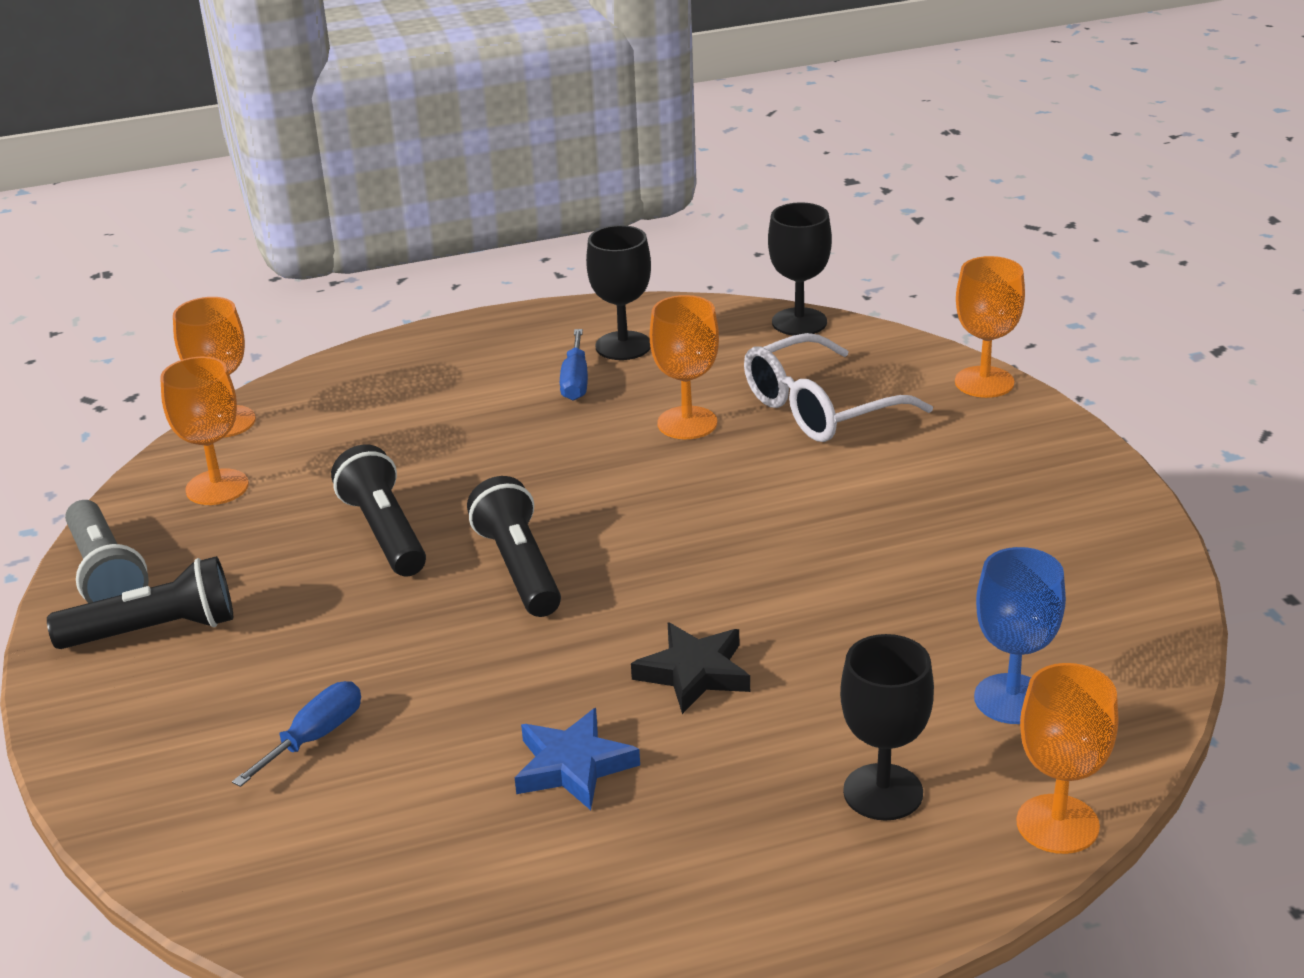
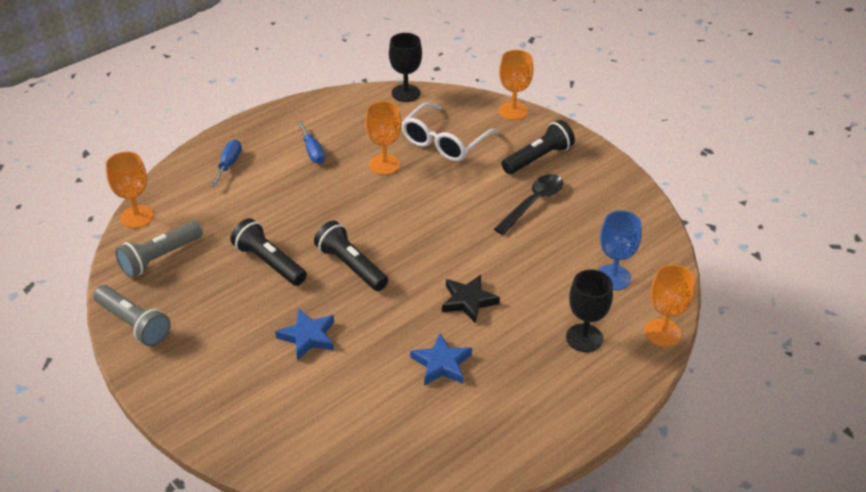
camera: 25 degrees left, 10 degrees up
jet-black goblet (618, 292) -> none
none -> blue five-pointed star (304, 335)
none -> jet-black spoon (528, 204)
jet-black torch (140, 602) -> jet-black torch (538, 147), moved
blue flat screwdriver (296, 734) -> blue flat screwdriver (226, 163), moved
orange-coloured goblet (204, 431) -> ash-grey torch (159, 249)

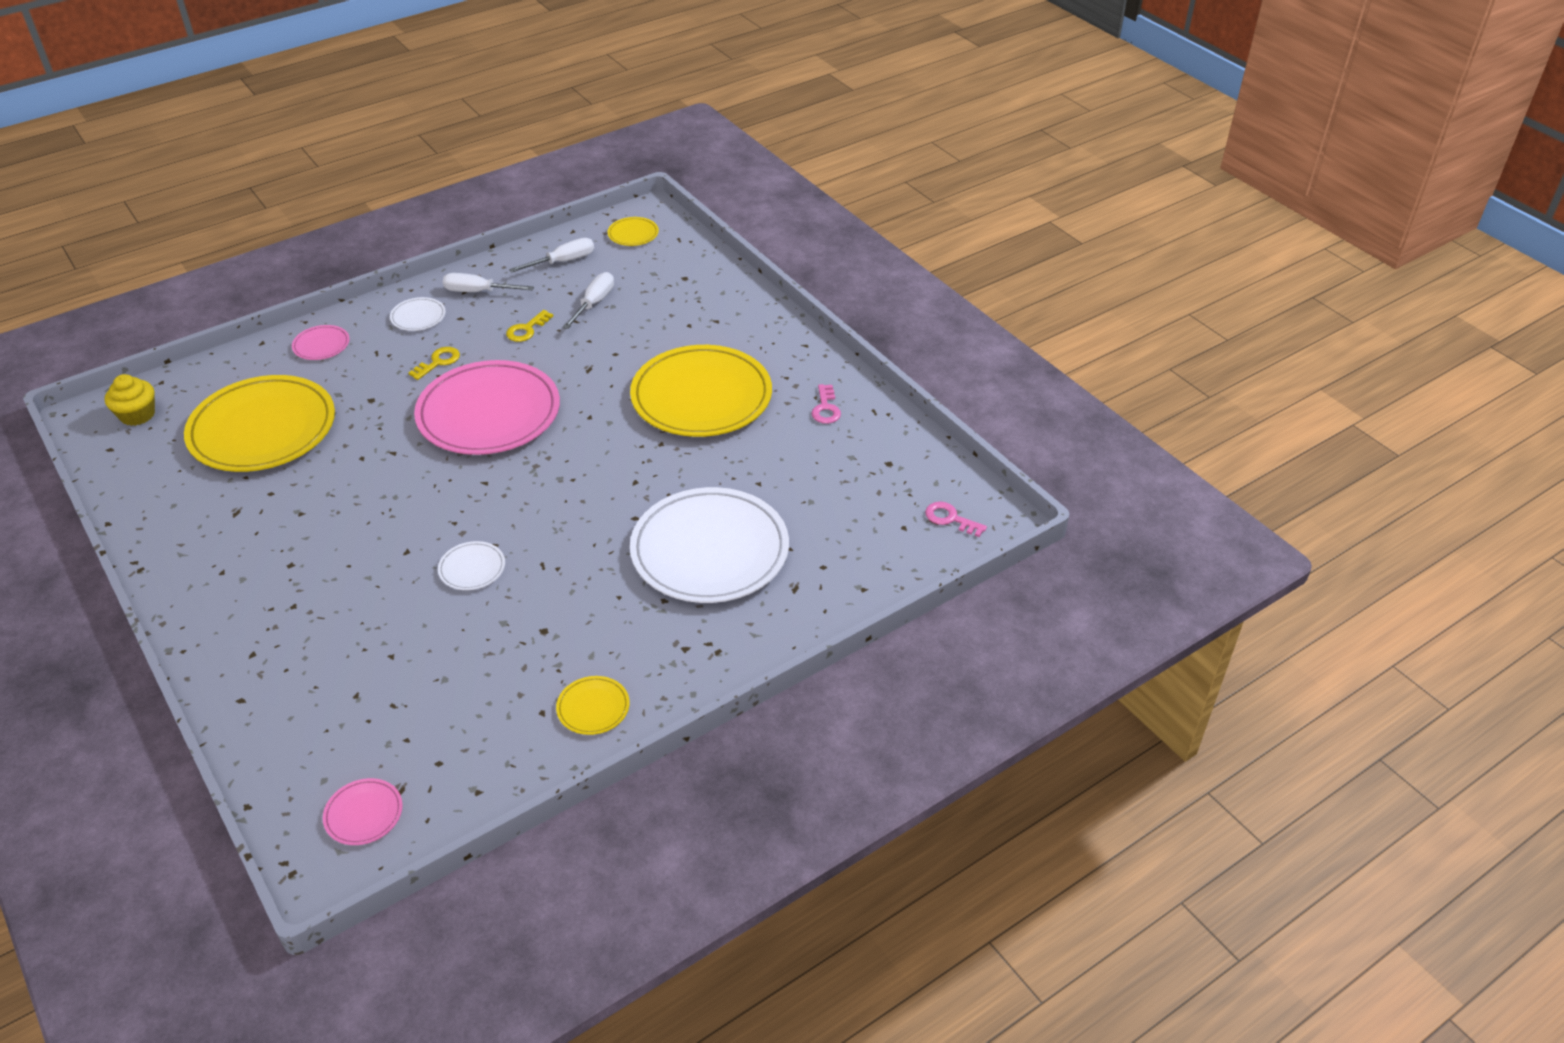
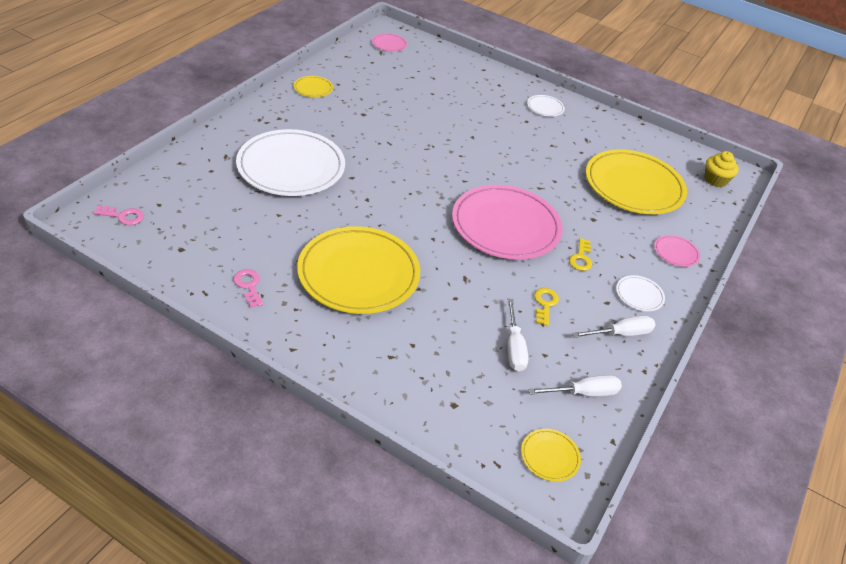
camera: 150 degrees right, 0 degrees up
snow-white plate (471, 565) -> snow-white plate (546, 106), moved
snow-white flat screwdriver (551, 255) -> snow-white flat screwdriver (575, 386), 135 degrees counterclockwise

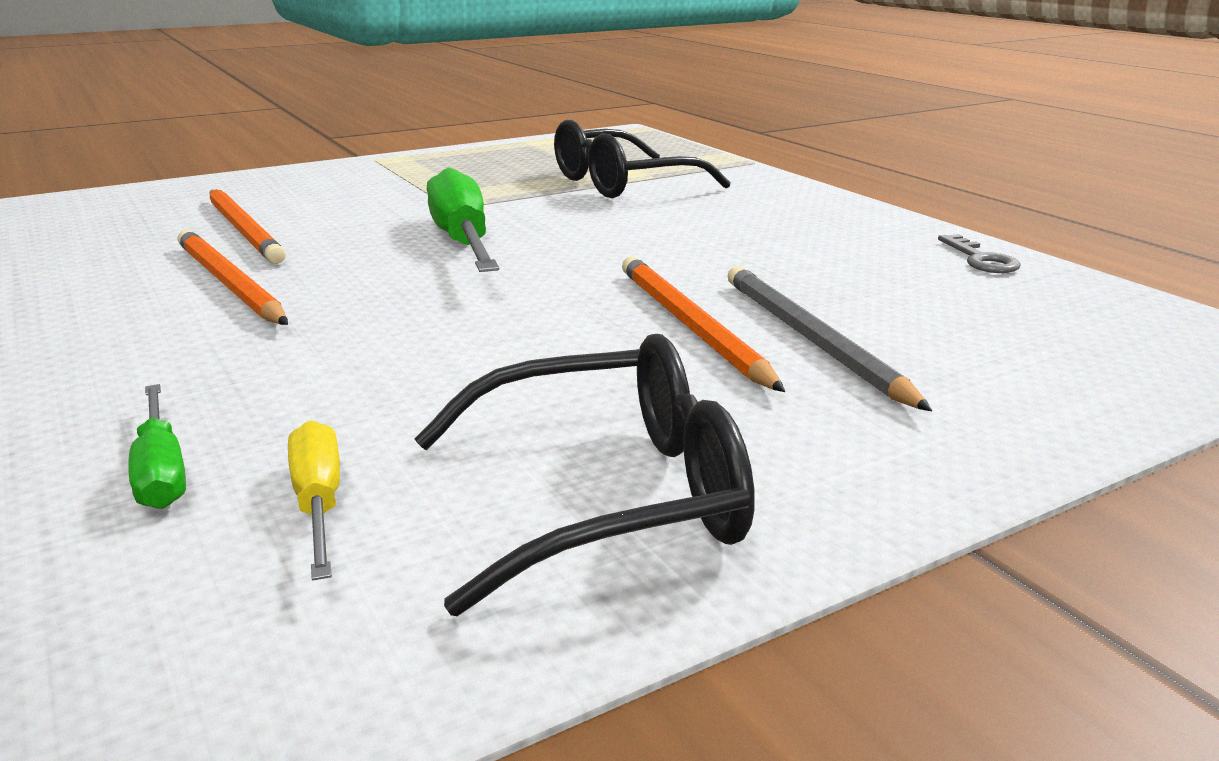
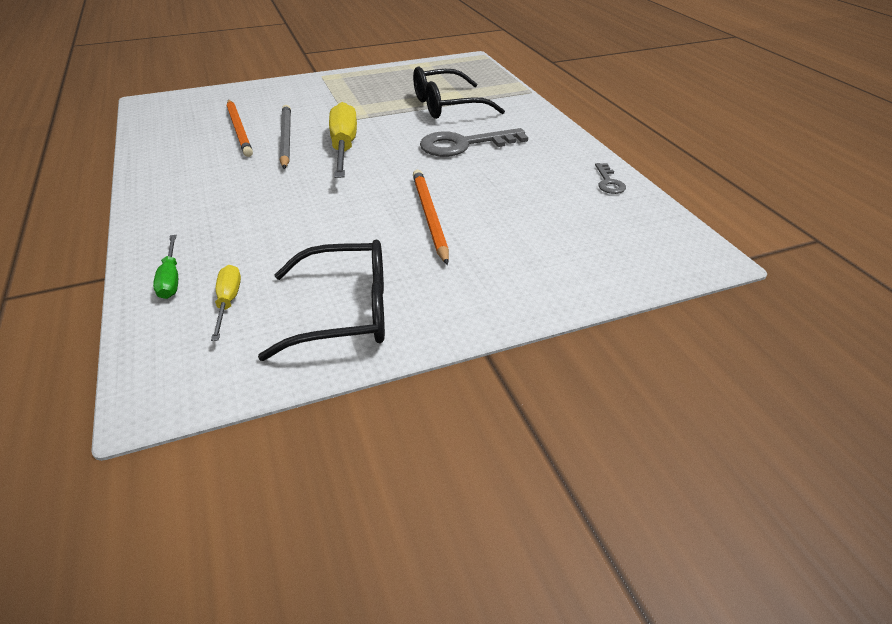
camera: 10 degrees right, 15 degrees up
orange-coloured pencil (232, 277) -> none
none -> ash-grey latchkey (474, 142)
ash-grey pencil (829, 338) -> ash-grey pencil (285, 137), moved
green flat screwdriver (463, 219) -> bright yellow flat screwdriver (343, 140)

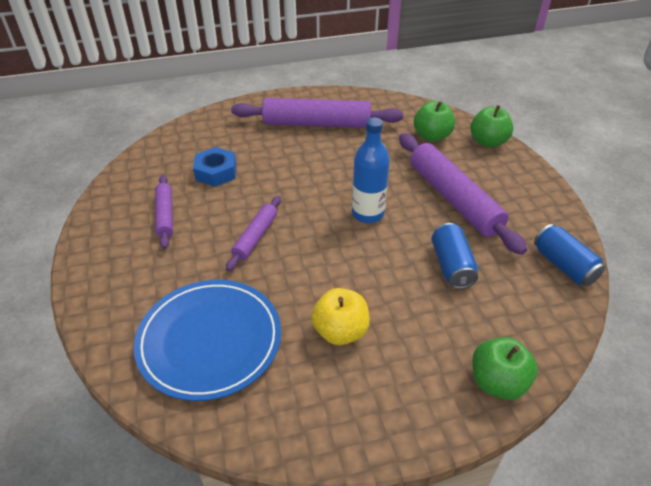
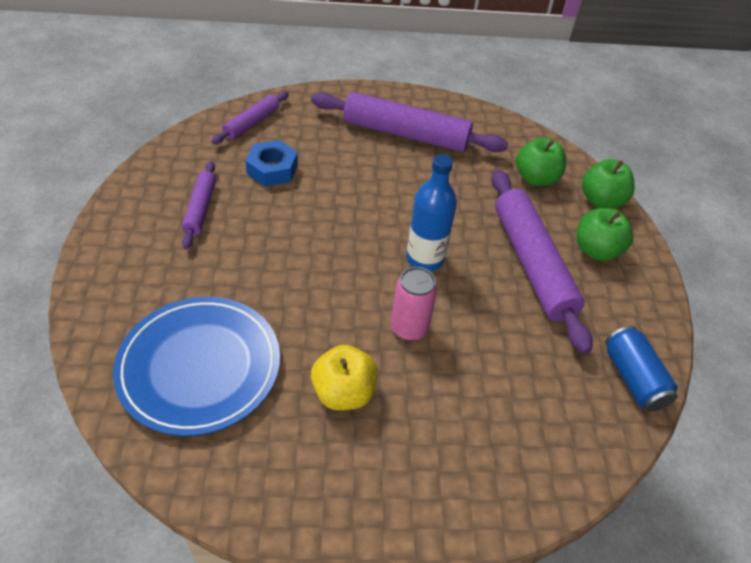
camera: 10 degrees right, 5 degrees up
blue can (455, 256) -> none
none -> rosy can (414, 304)
royal purple dough roller (253, 233) -> royal purple dough roller (250, 117), moved
green apple fruit (505, 368) -> green apple fruit (604, 234), moved

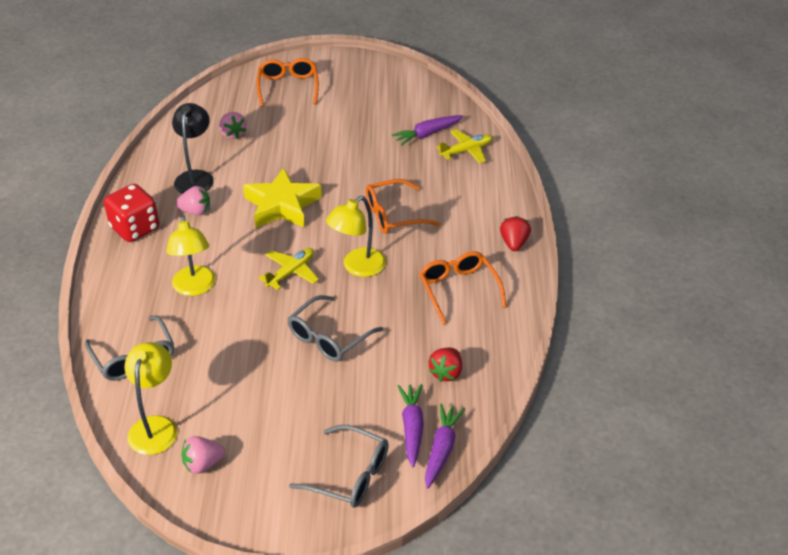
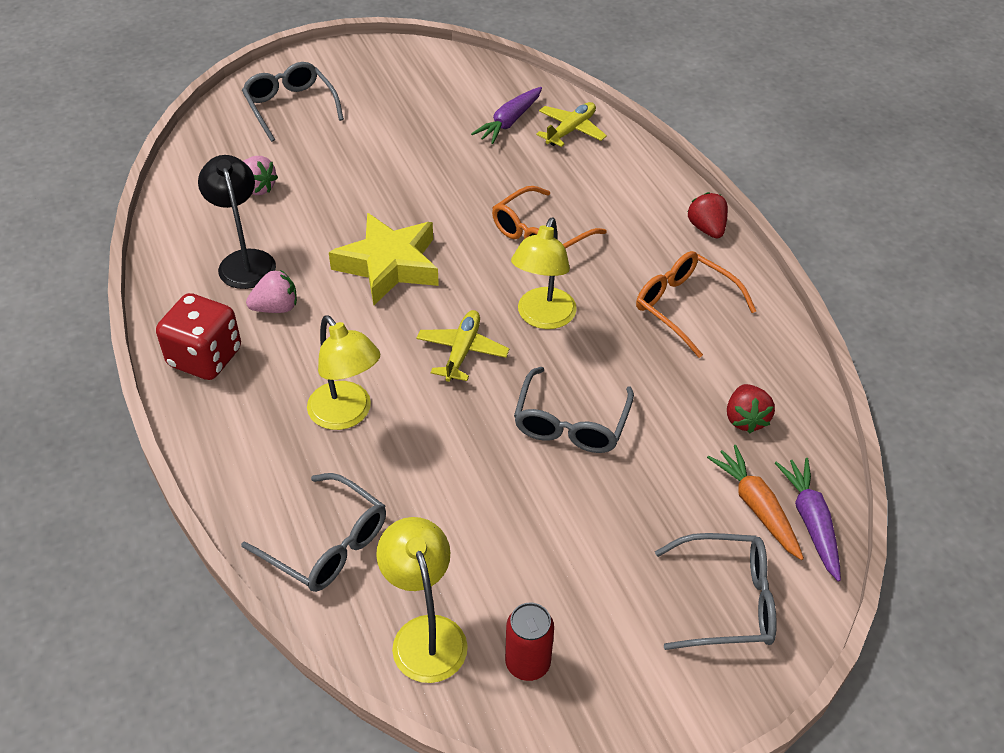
camera: 25 degrees left, 5 degrees up
rosy toy strawberry (203, 455) -> scarlet can (529, 642)
orange-coloured spectacles (288, 82) -> ash-grey spectacles (293, 102)
royal purple toy carrot (410, 426) -> orange-coloured toy carrot (755, 502)

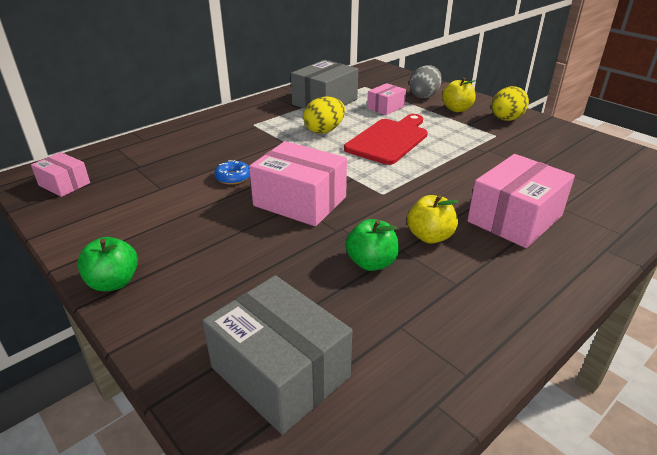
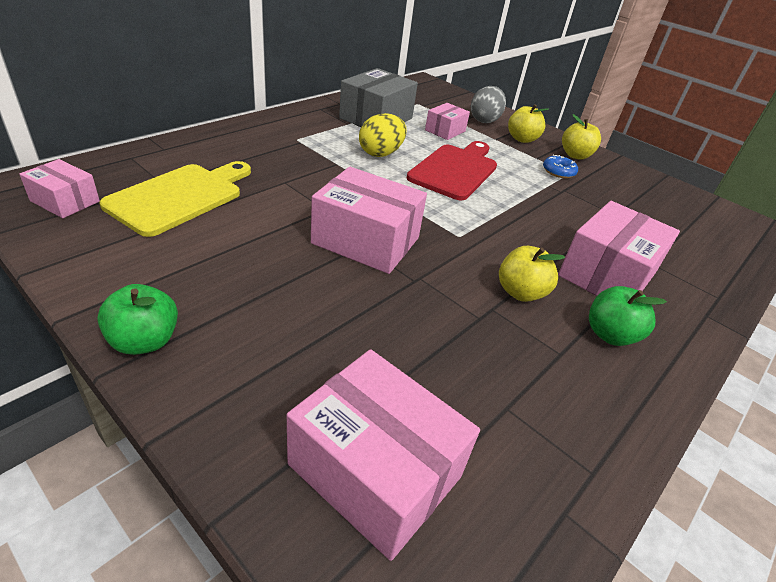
camera: 10 degrees left, 5 degrees up
none -> bright yellow cutting board (175, 199)
blue donut (232, 172) -> blue donut (560, 166), moved
green apple fruit (372, 245) -> green apple fruit (628, 316), moved
bright yellow egg (510, 103) -> bright yellow apple fruit (581, 137)
ash-grey parcel (277, 355) -> rosy parcel (383, 455)

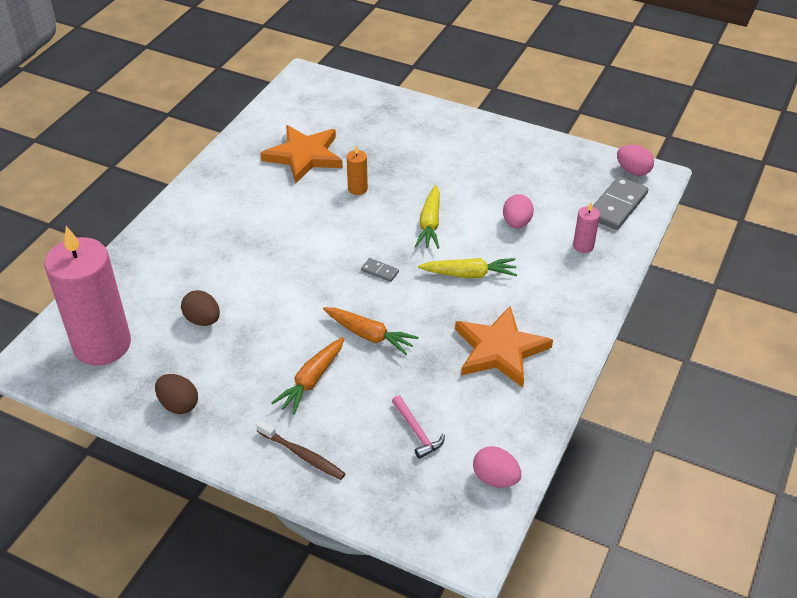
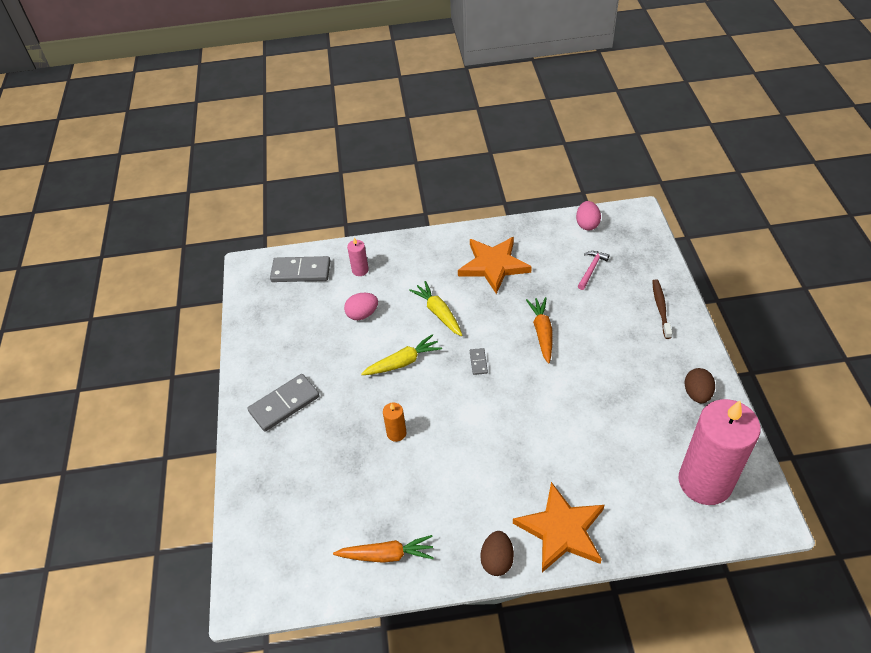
camera: 120 degrees left, 5 degrees up
rosy egg (635, 160) -> none
none -> ash-grey domino piece (284, 403)
russet egg (200, 308) -> russet egg (497, 553), moved
orange-coloured five-pointed star (301, 154) -> orange-coloured five-pointed star (558, 527), moved
orange-coloured toy carrot (307, 376) -> orange-coloured toy carrot (383, 549), moved

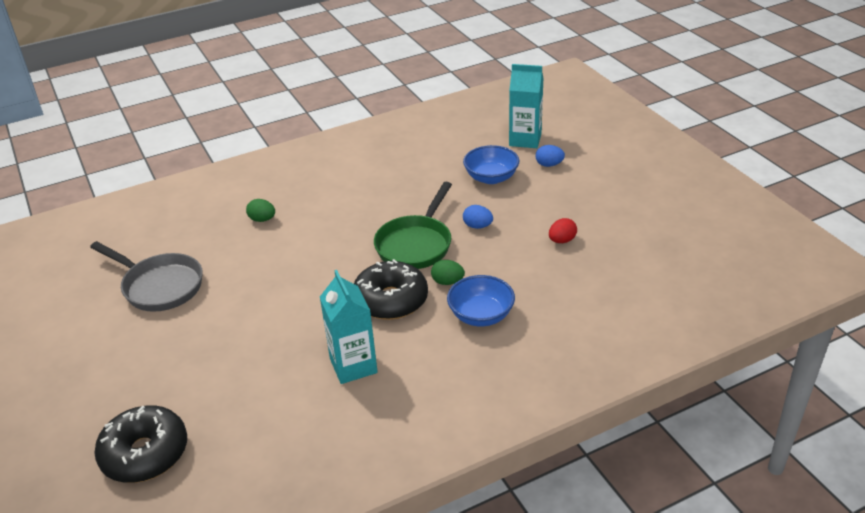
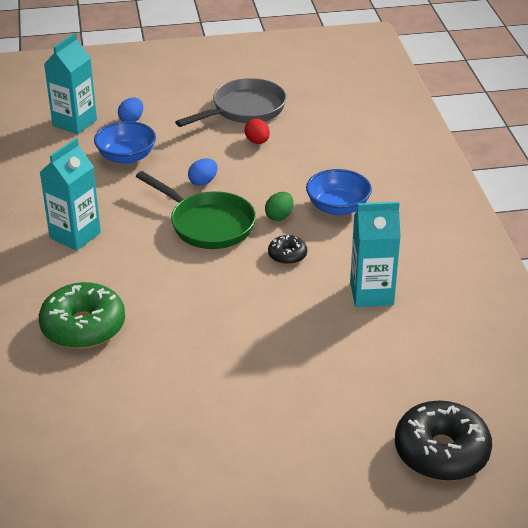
camera: 75 degrees left, 0 degrees up
none -> turquoise milk carton (70, 194)
ash-grey frying pan (146, 276) -> ash-grey frying pan (231, 102), moved
green egg (260, 210) -> green donut (82, 315)
jet-black donut (391, 289) -> jet-black donut (287, 250), x0.50

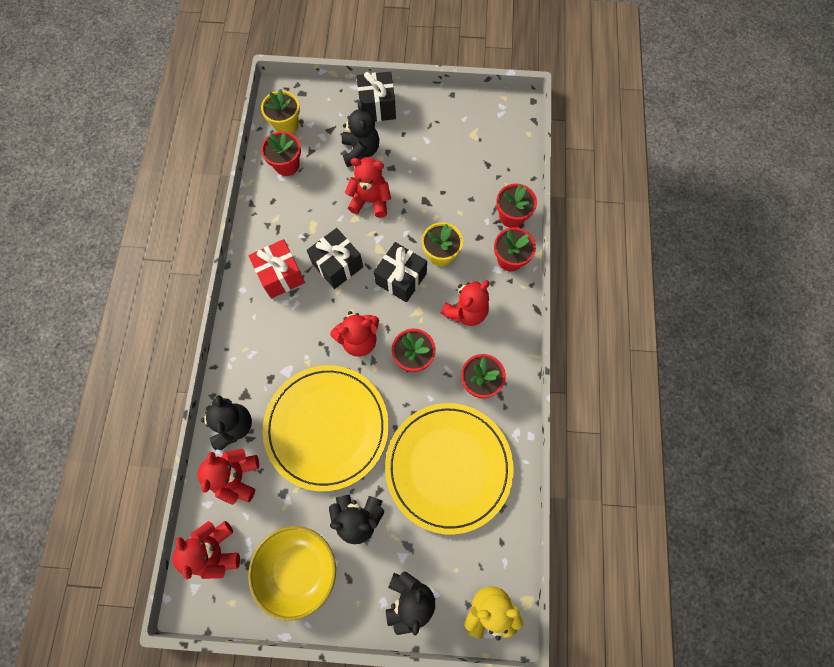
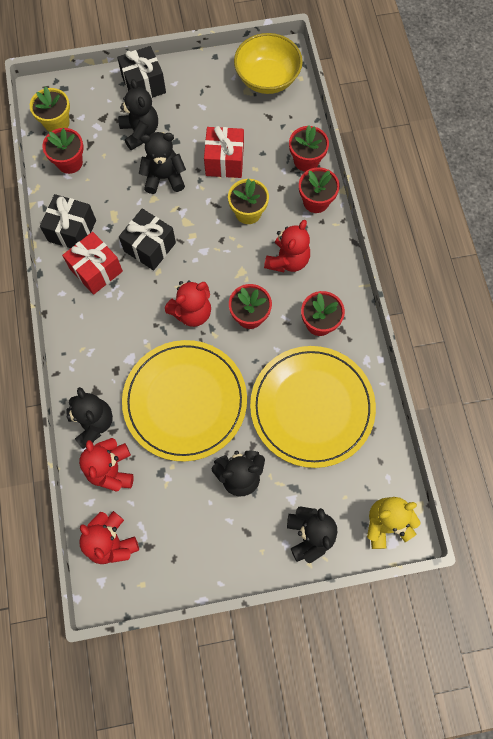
camera: 15 degrees left, 0 degrees up
none -> scarlet present (224, 152)
bright yellow bowl (292, 573) -> bright yellow bowl (268, 63), moved
jet-black present (400, 272) -> jet-black present (68, 221), moved
scarlet teddy bear (368, 188) -> jet-black teddy bear (162, 163)

